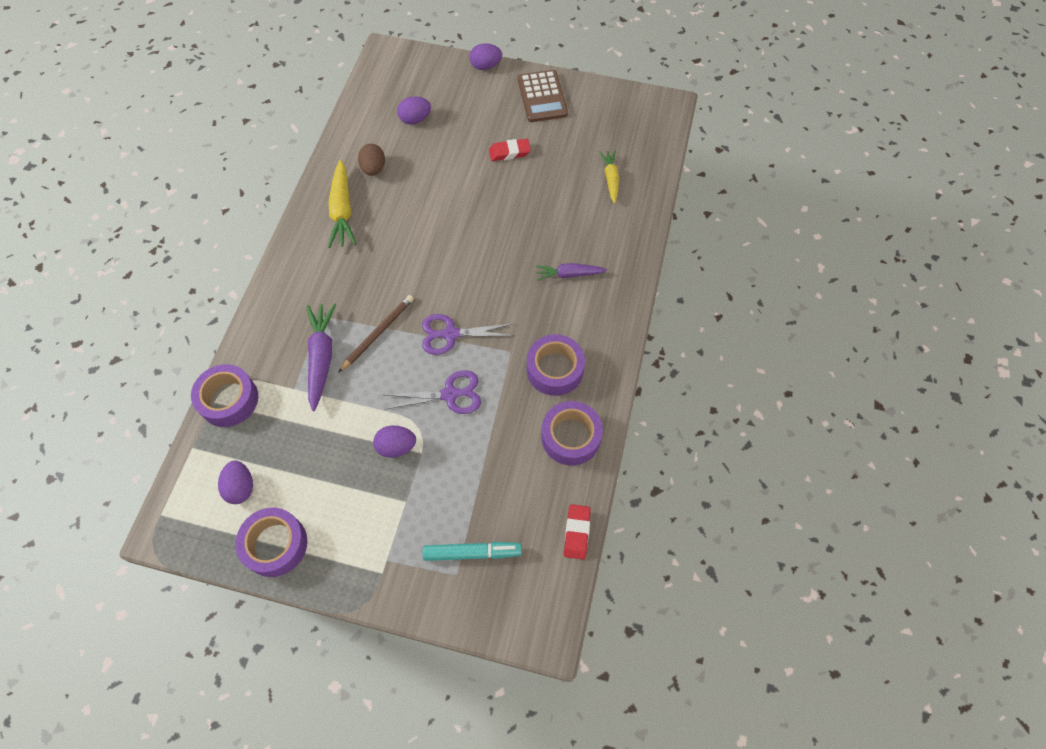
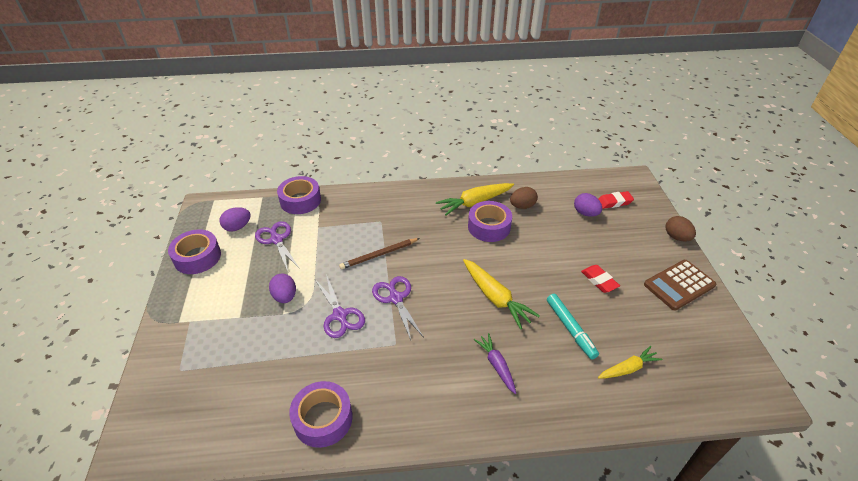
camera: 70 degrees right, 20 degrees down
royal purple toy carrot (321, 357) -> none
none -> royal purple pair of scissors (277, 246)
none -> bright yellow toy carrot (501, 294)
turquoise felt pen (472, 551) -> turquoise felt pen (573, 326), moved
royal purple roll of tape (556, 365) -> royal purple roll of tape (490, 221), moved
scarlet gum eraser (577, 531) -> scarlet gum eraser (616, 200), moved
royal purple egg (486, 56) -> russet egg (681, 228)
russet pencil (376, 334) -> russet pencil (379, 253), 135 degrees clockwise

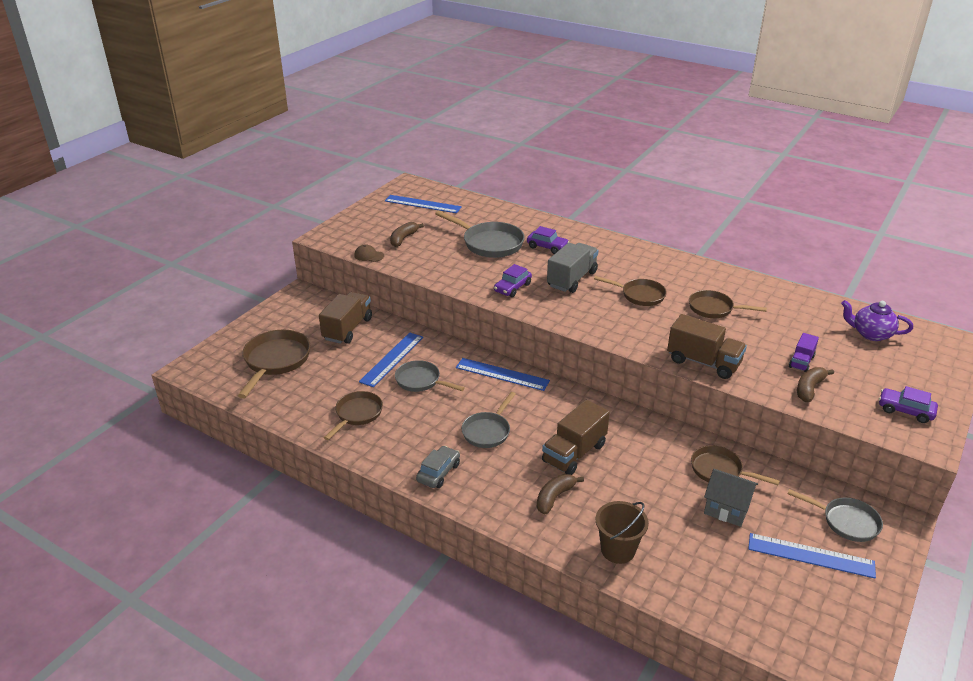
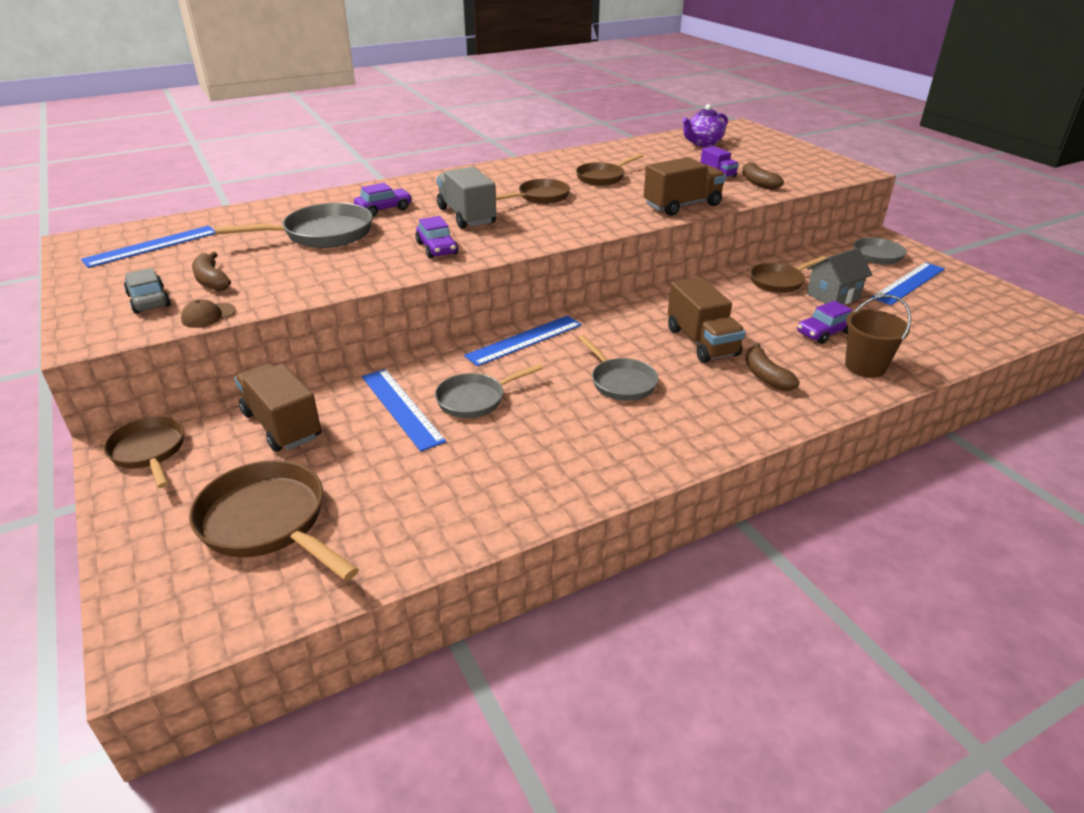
camera: 60 degrees left, 0 degrees up
russet frying pan (353, 415) -> russet frying pan (144, 452), moved
ash-grey automobile (438, 467) -> ash-grey automobile (147, 291), moved
royal purple automobile (908, 404) -> royal purple automobile (824, 322), moved

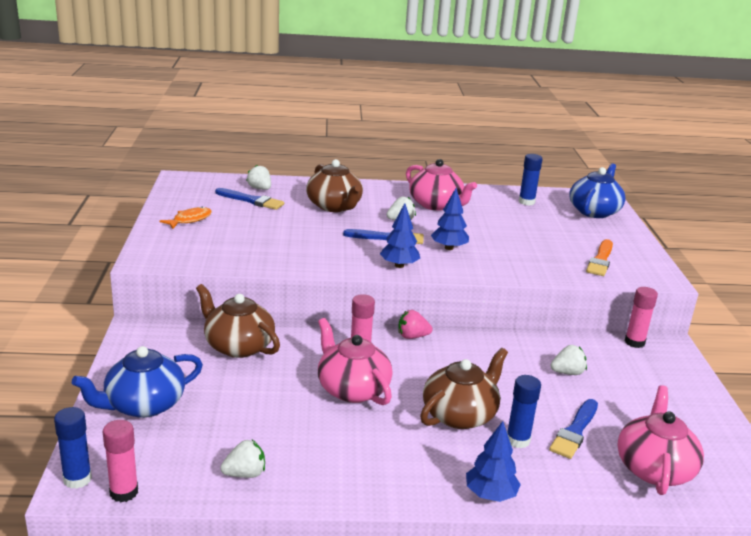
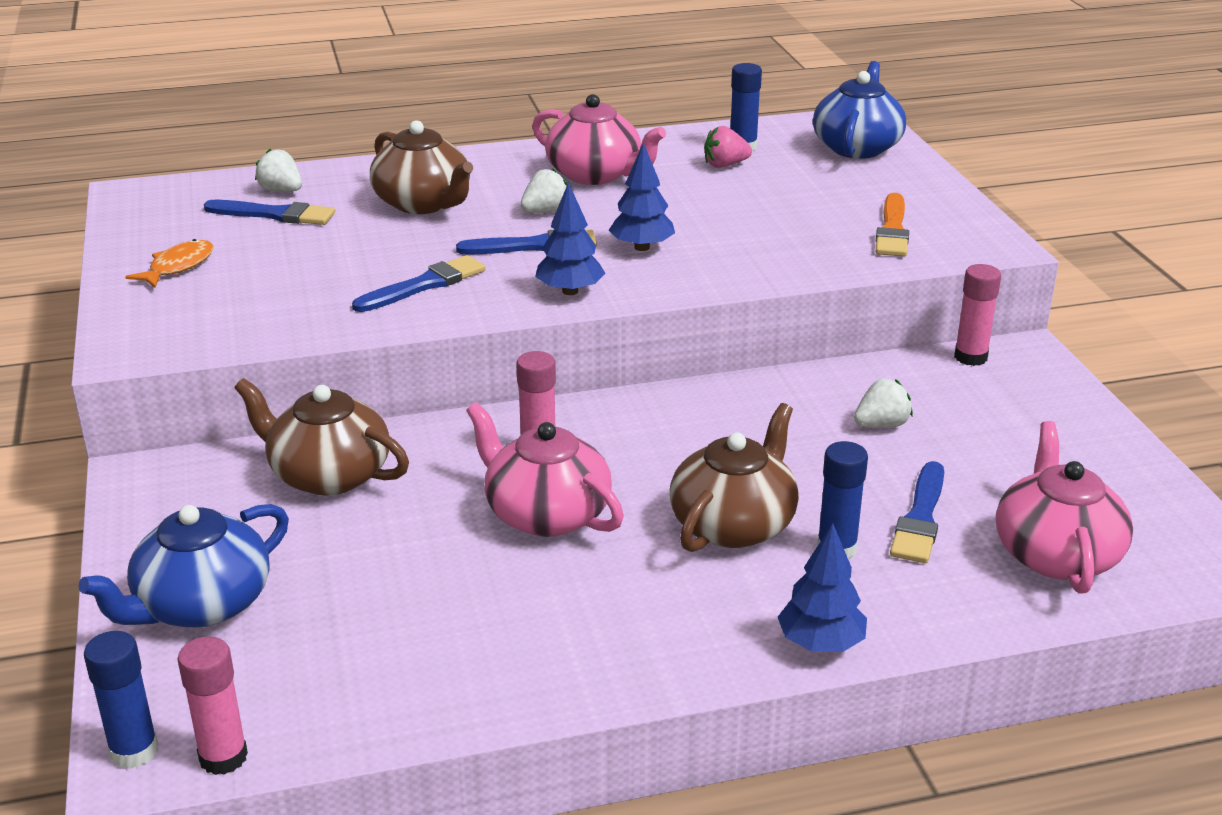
camera: 10 degrees left, 5 degrees up
snow-white toy strawberry (242, 459) -> none
none -> blue paintbrush (418, 283)
rosy toy strawberry (415, 324) -> rosy toy strawberry (728, 147), moved

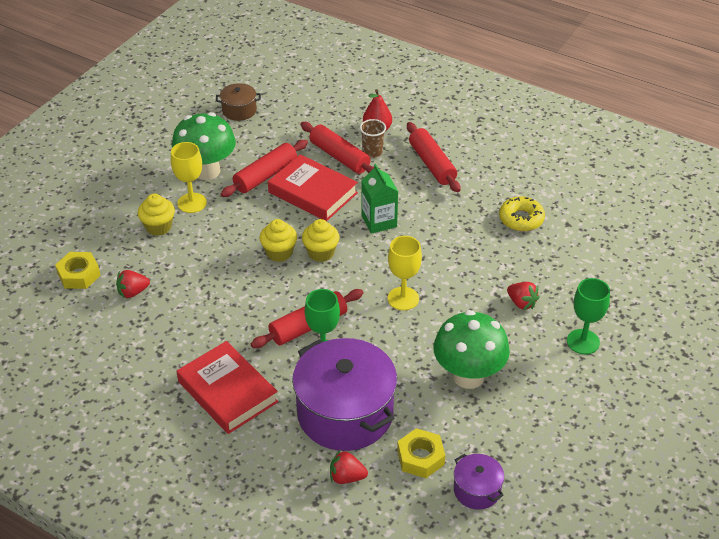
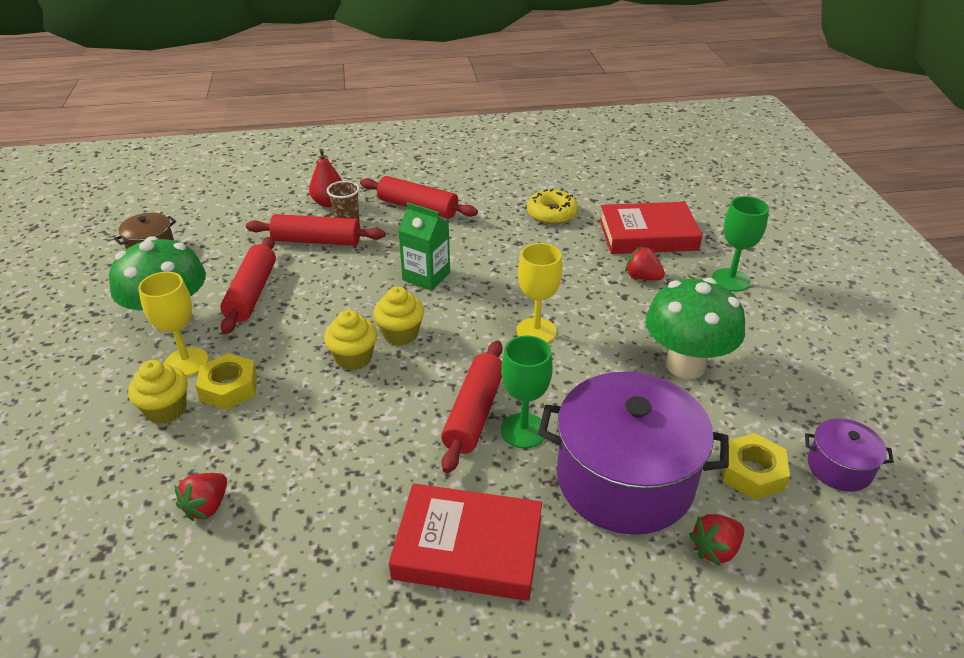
camera: 40 degrees left, 5 degrees down
bright yellow nut (78, 270) -> bright yellow nut (226, 381), moved
scarlet hardback (313, 187) -> scarlet hardback (650, 228), moved
scarlet toy strawberry (523, 296) -> scarlet toy strawberry (645, 263), 150 degrees counterclockwise

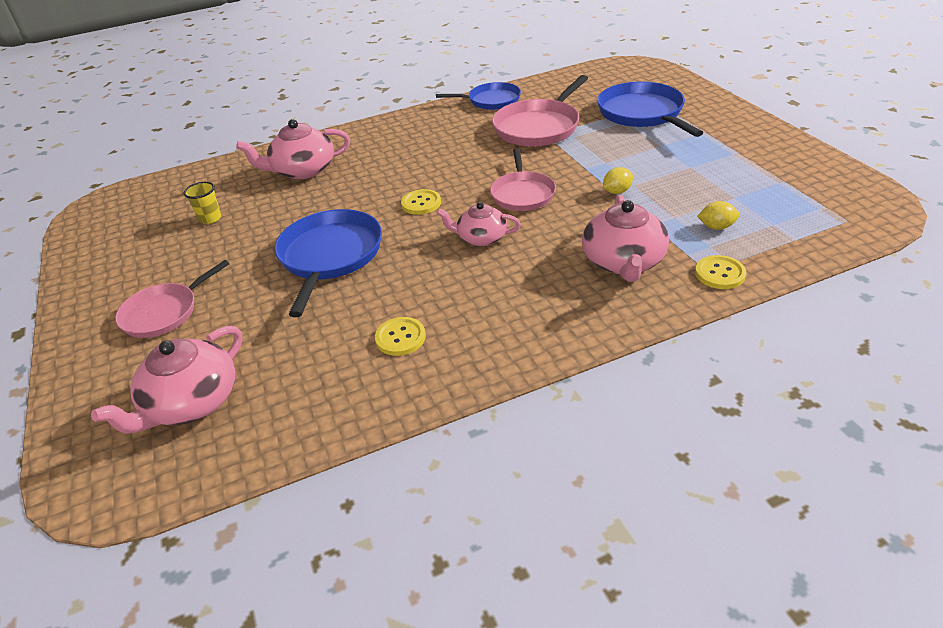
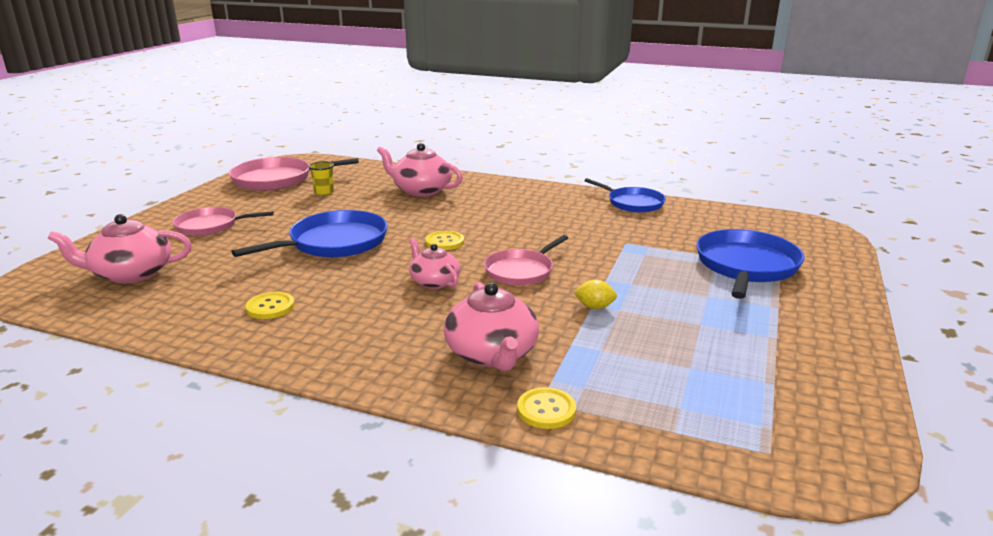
camera: 40 degrees right, 15 degrees down
bright yellow citrus fruit (718, 215) -> none
rosy frying pan (540, 110) -> rosy frying pan (294, 174), moved
rosy tea pot (625, 238) -> rosy tea pot (491, 326), 60 degrees counterclockwise

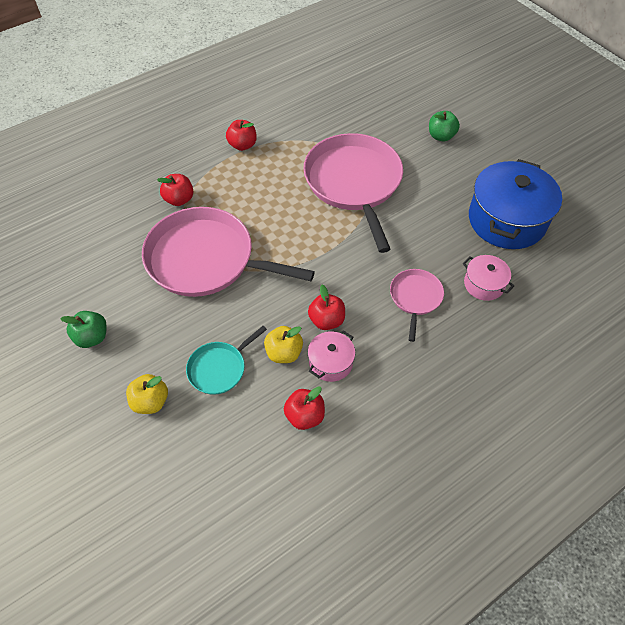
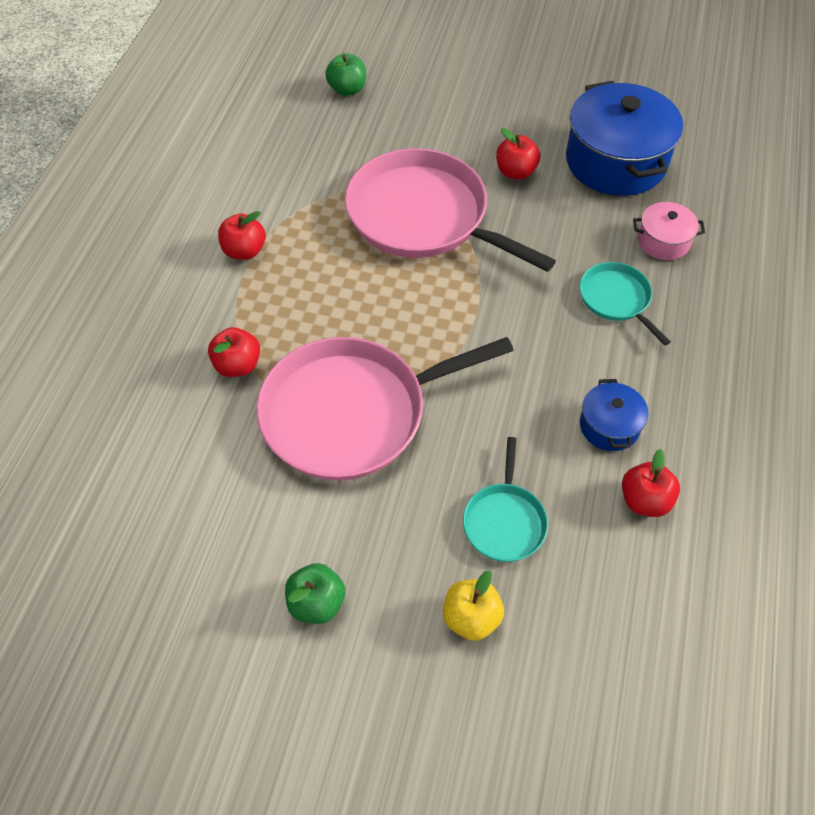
camera: 40 degrees left, 0 degrees up
bright yellow apple fruit (283, 344) -> none
scarlet apple fruit (326, 307) -> scarlet apple fruit (518, 154), moved
green apple fruit (444, 126) -> green apple fruit (345, 74), moved
rosy pot (332, 356) -> blue pot (614, 415)
rosy frying pan (417, 305) -> turquoise frying pan (625, 304)

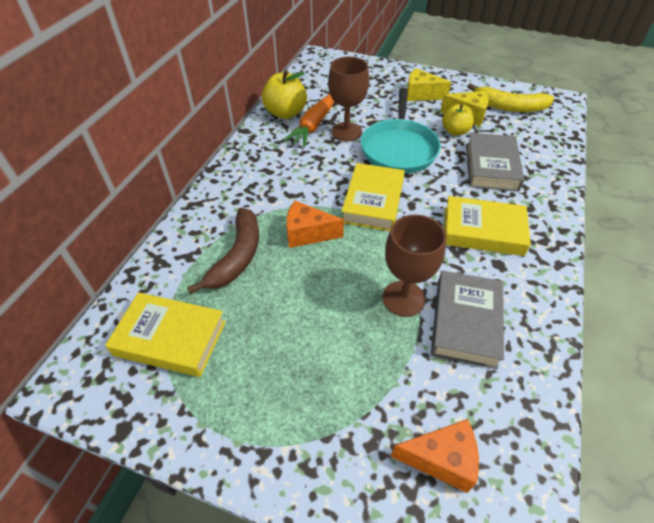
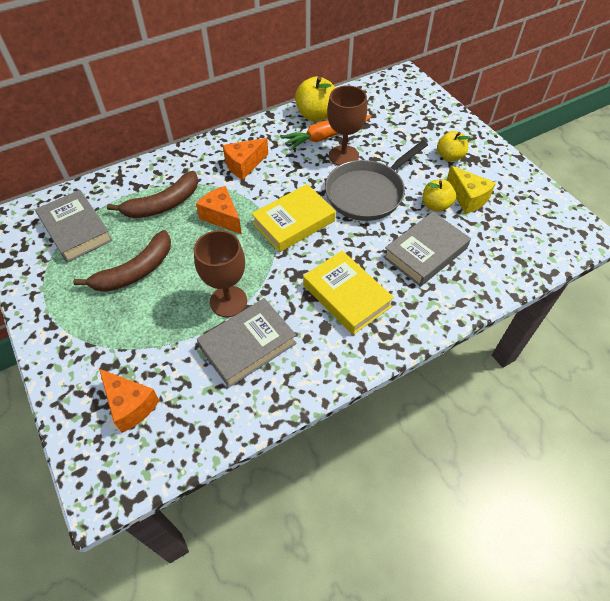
camera: 40 degrees right, 5 degrees up
bright yellow toy banana (510, 97) -> none
none -> russet toy banana (122, 261)
none -> orange-coloured cheese wedge (245, 159)
bright yellow cheese wedge (429, 84) -> bright yellow apple fruit (453, 146)
bright yellow hardback (165, 334) -> ash-grey hardback (74, 226)
turquoise frying pan (401, 131) -> ash-grey frying pan (376, 180)

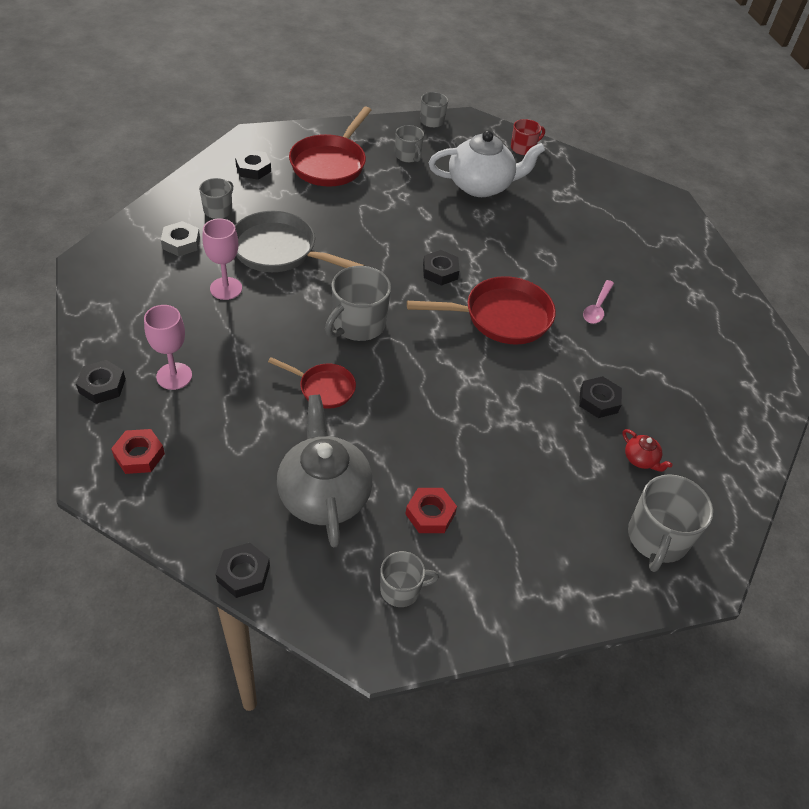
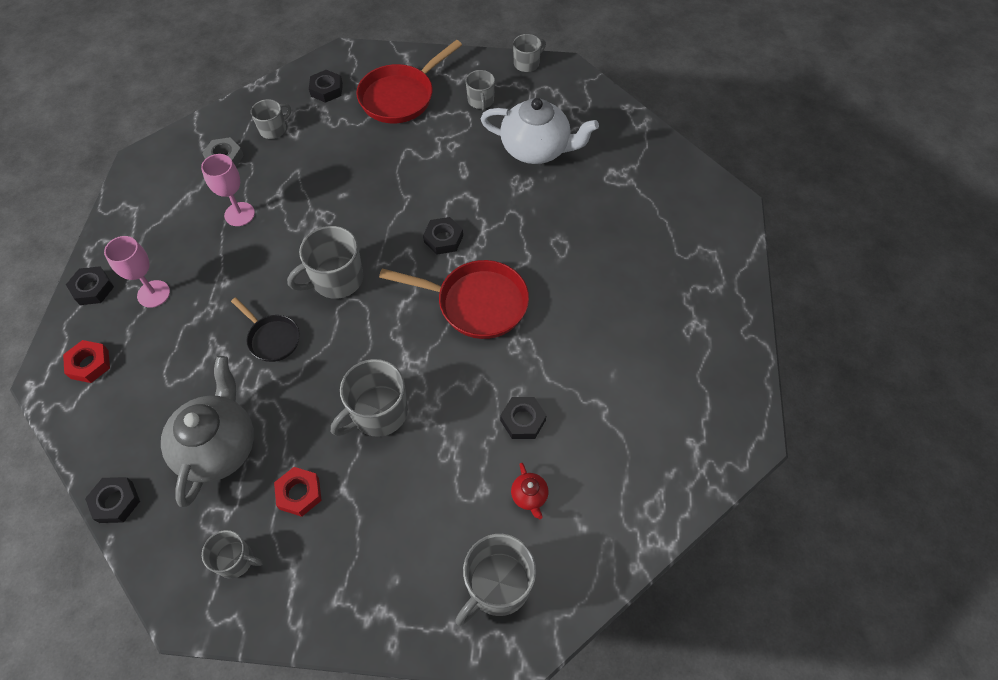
camera: 25 degrees right, 10 degrees up
ash-grey frying pan (299, 241) -> none
scarlet coffee mug (528, 137) -> none
rosy spoon (598, 302) -> none
none -> ash-grey coffee mug (369, 398)
scarlet frying pan (312, 383) -> jet-black frying pan (265, 329)

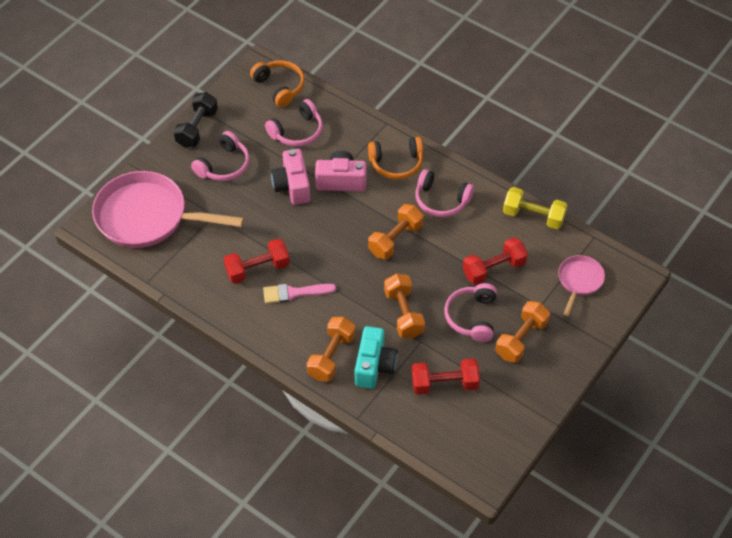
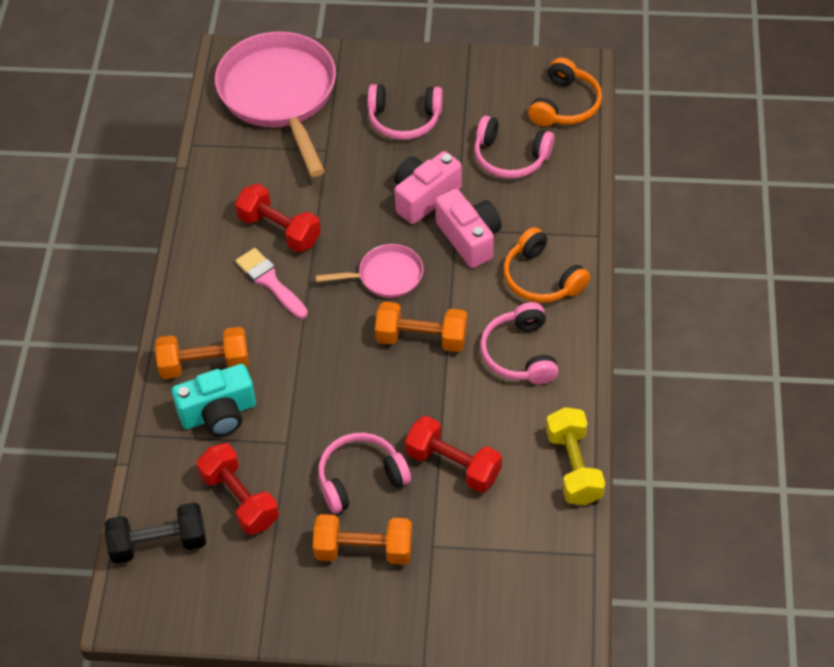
camera: 60 degrees right, 0 degrees up
orange-coloured free weight (404, 306) -> none
jet-black free weight (195, 120) -> jet-black free weight (155, 533), moved
rosy frying pan (581, 286) -> rosy frying pan (370, 271), moved

